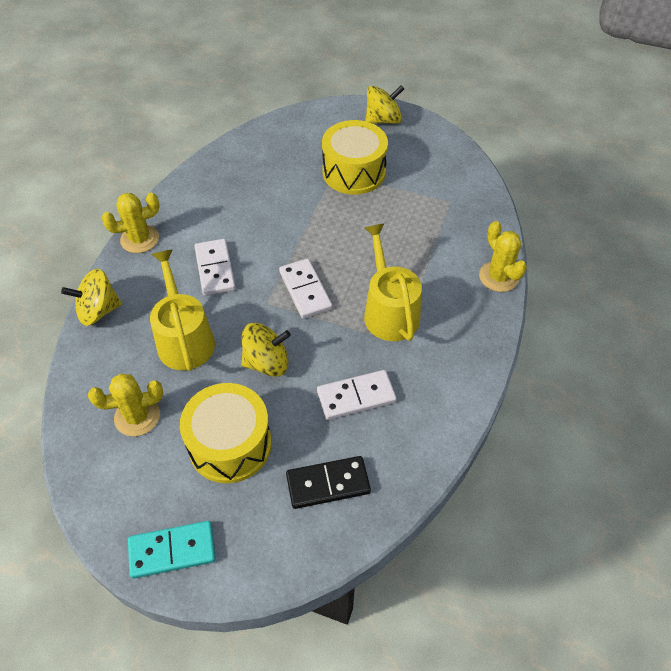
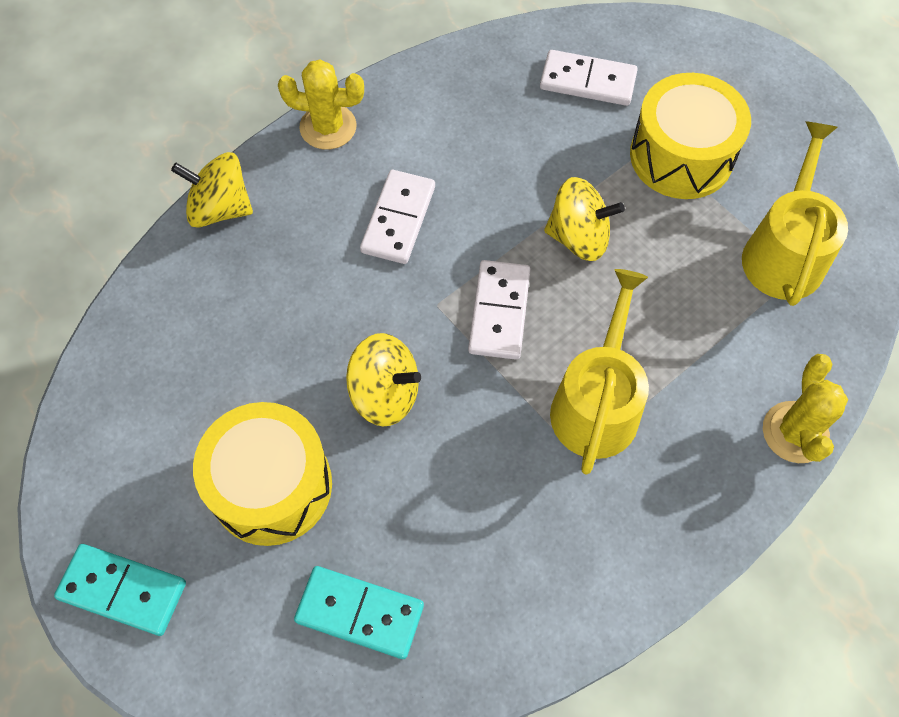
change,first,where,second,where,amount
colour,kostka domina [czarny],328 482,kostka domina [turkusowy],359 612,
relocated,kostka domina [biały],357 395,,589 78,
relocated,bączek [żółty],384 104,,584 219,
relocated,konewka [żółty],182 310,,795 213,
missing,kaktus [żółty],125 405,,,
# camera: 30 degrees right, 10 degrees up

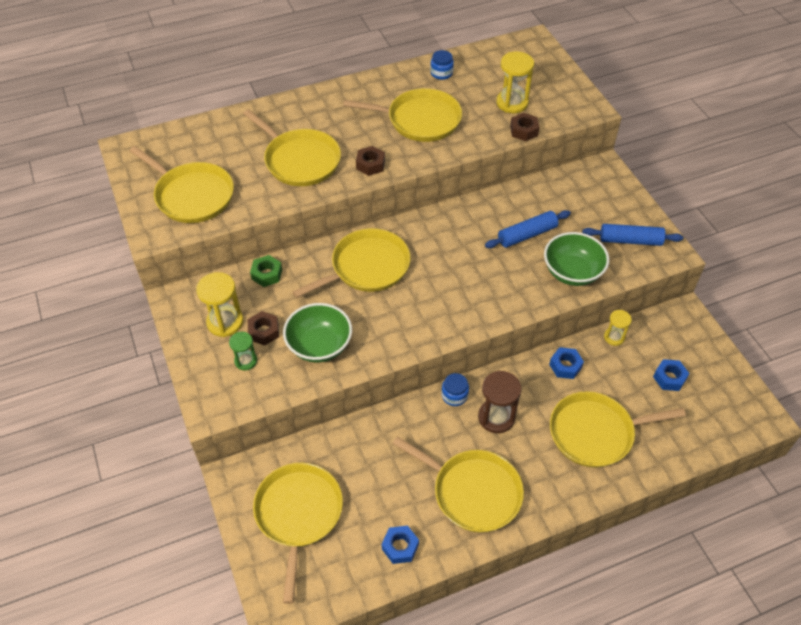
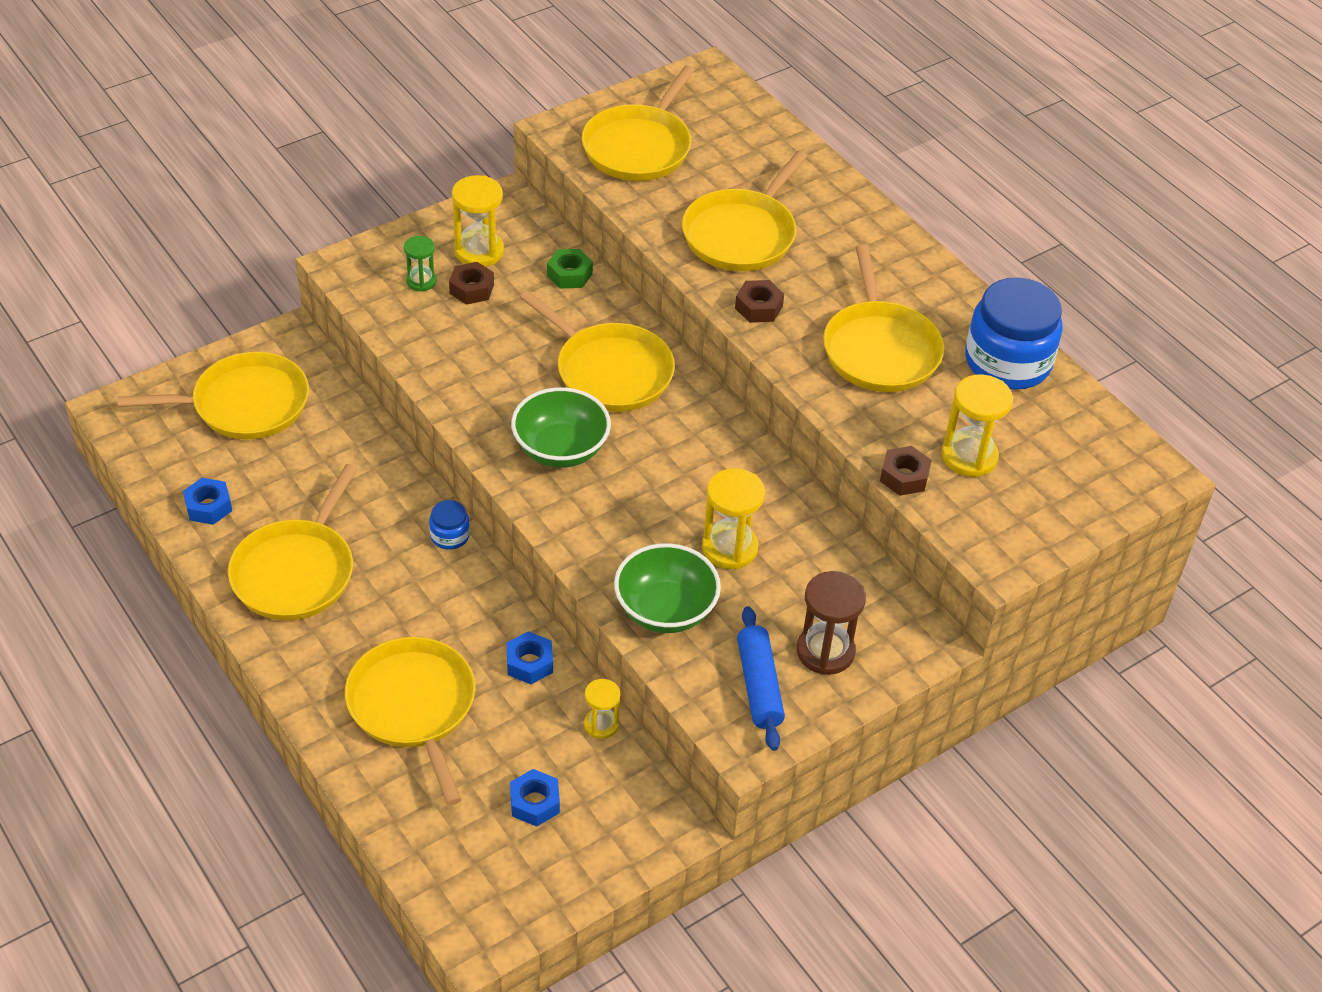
change,first,where,second,where,amount
relocated,miska [zielony],317 333,,561 427,
exchanged,wałek do ciasta [niebieski],528 229,klepsydra [żółty],733 518,
relocated,klepsydra [brązowy],500 402,,831 623,
size,słoik [niebieski],442 65,,1014 333,x2.23
# camera: 75 degrees right, 5 degrees down

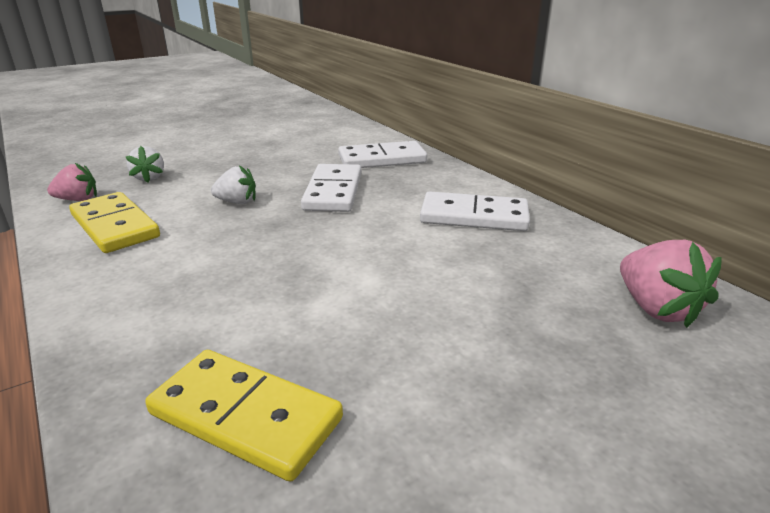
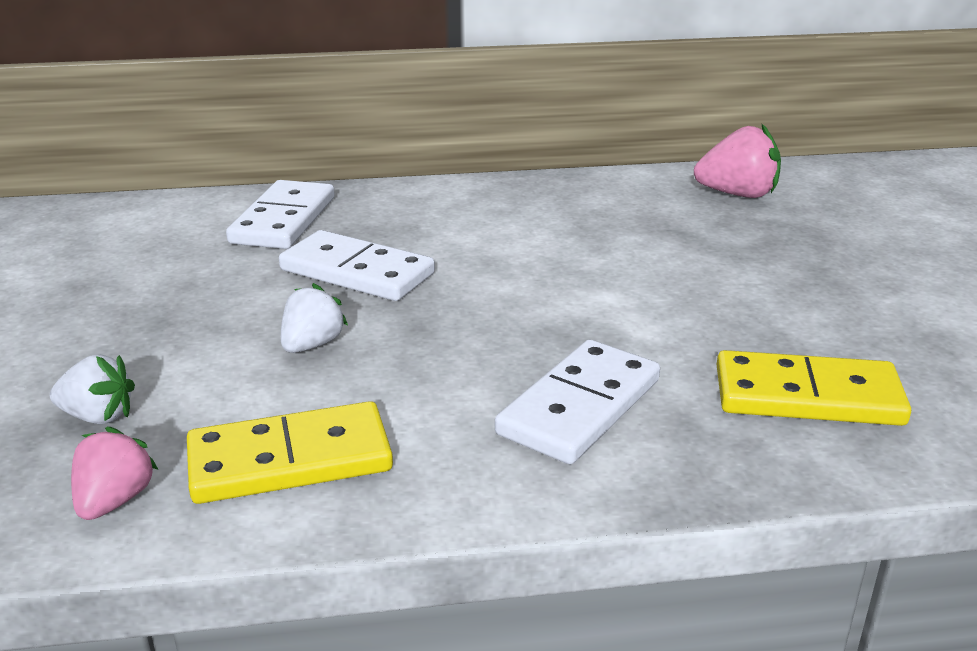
change,first,where,second,where,amount
relocated,kostka domina [biały],475 211,,577 402,
spun,kostka domina [żółty],244 416,,813 388,45 degrees clockwise
# camera: 65 degrees left, 0 degrees up

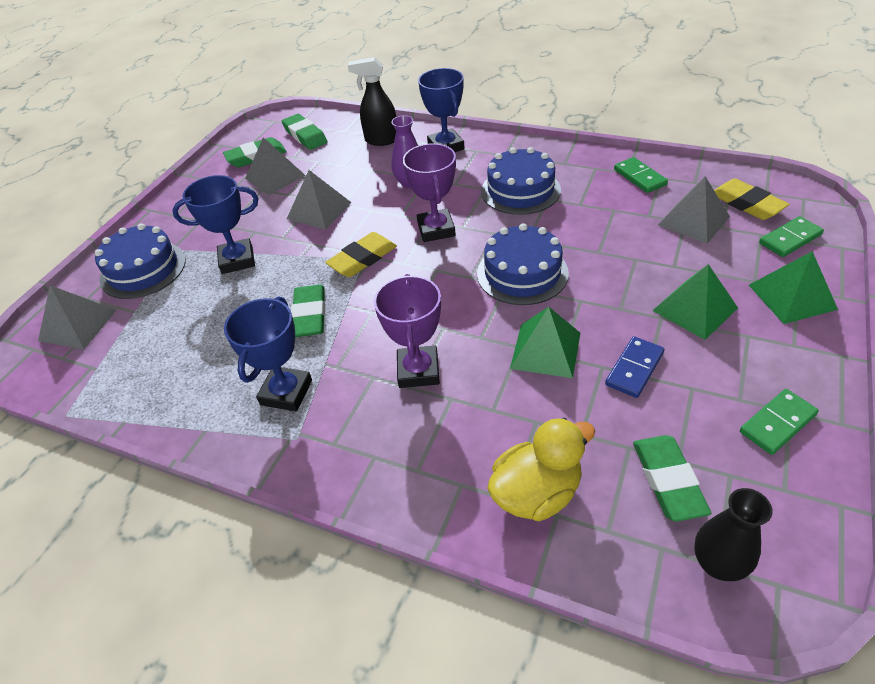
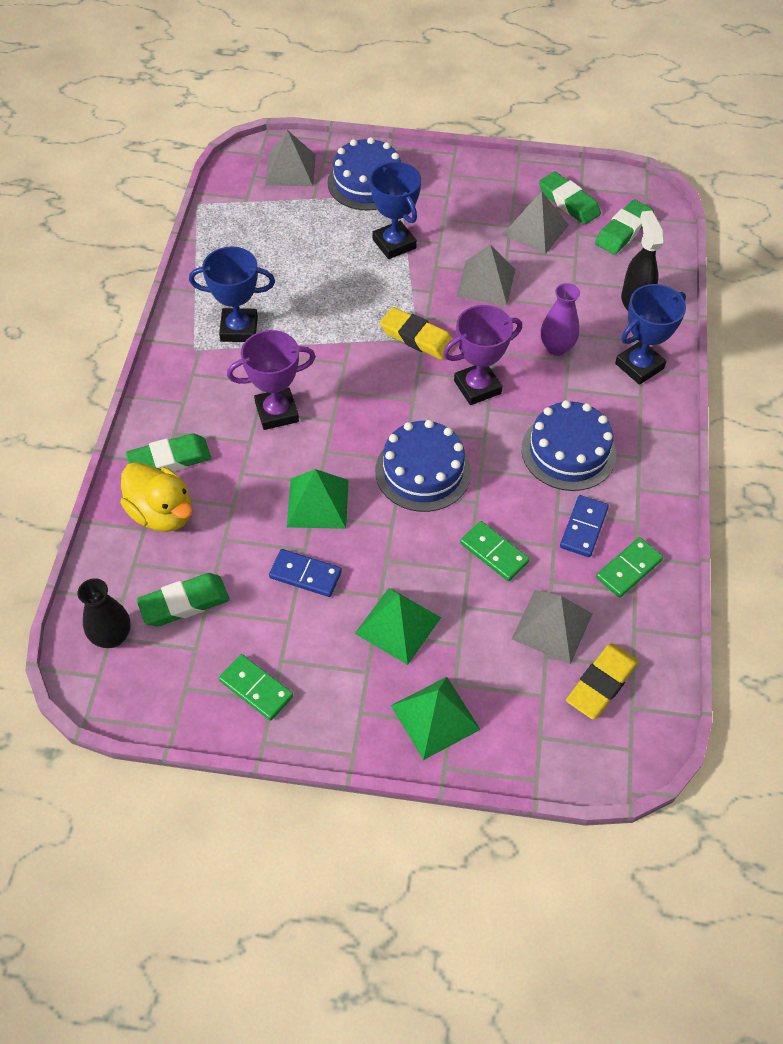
change,first,where,second,where,amount
relocated,gumka do mazania [zielony],308 311,,168 452,
relocated,kostka domina [zielony],791 236,,495 551,
appeared,,,kostka domina [niebieski],584 526,
# camera: 70 degrees right, 10 degrees up

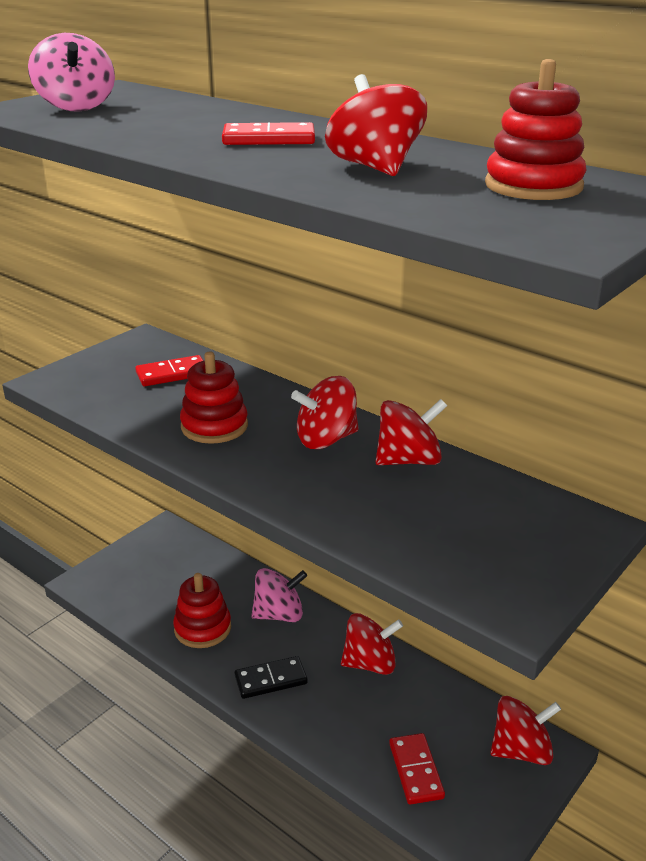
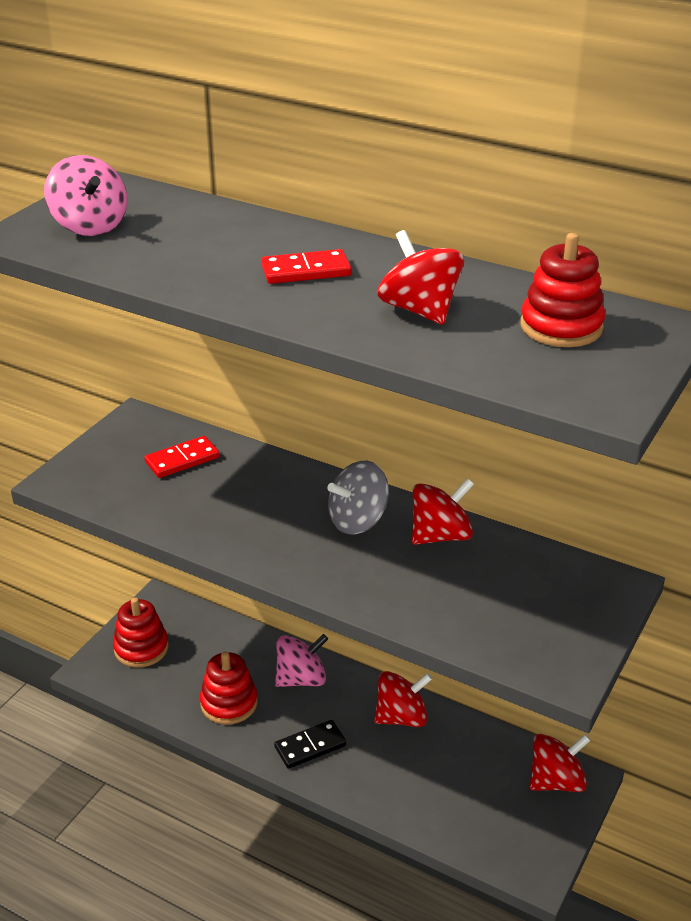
change,first,where,second,where,amount
relocated,zabawka nakładanka [czerwony],214 397,,141 632,
colour,bączek [czerwony],325 412,bączek [szary],358 497,
missing,kostka domina [czerwony],417 769,,,
# camera: 10 degrees left, 5 degrees up

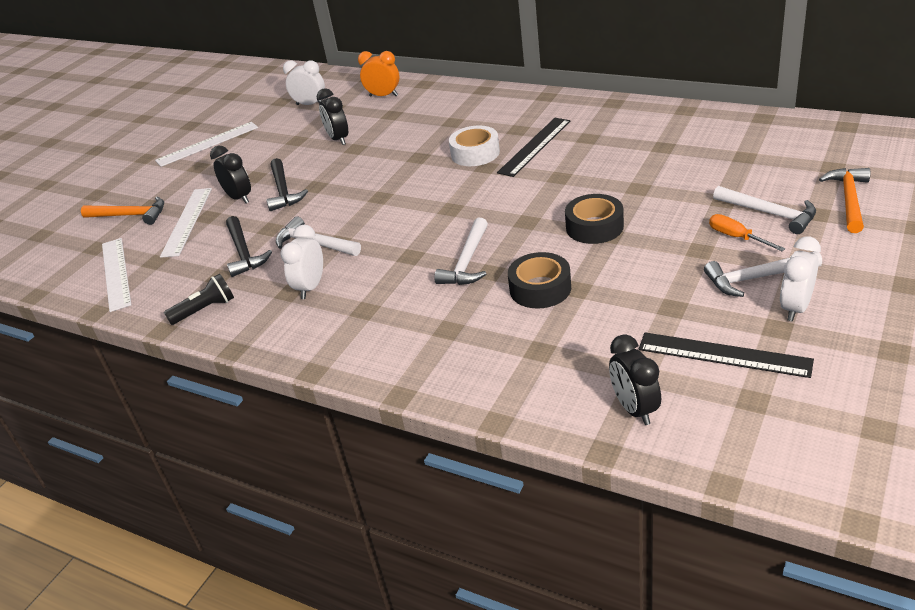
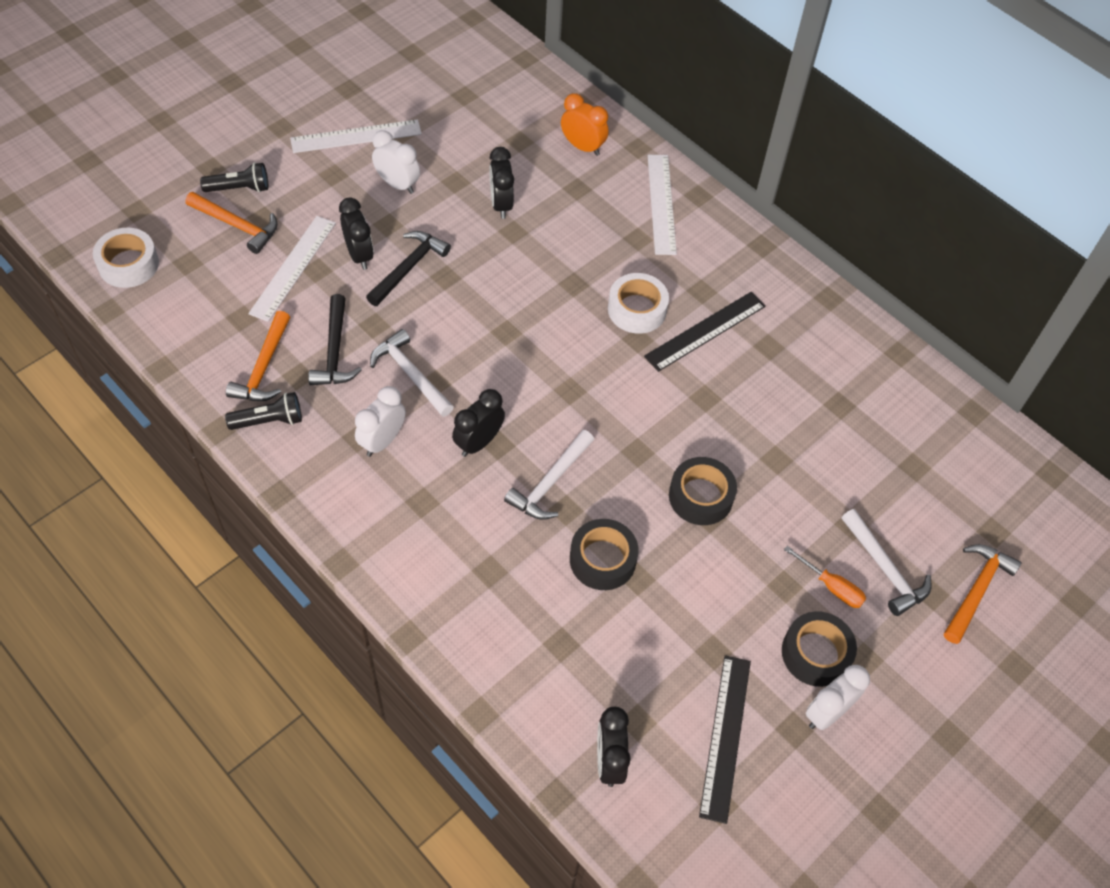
change,first,where,second,where,amount
appeared,,,taśma klejąca [biały],126 258,
appeared,,,latarka [czarny],234 177,
appeared,,,młotek [pomarańczowy],258 356,
spun,młotek [czarny],287 184,,408 268,150 degrees counterclockwise
relocated,budzik [biały],304 82,,396 162,
appeared,,,budzik [czarny],478 423,
relocated,linijka [biały],116 275,,662 205,
spun,linijka [czarny],726 355,,725 739,60 degrees clockwise
exchanged,młotek [biały],763 274,taśma klejąca [czarny],819 649,
spun,śrubokręt [pomarańczowy],747 232,,825 577,150 degrees clockwise
# camera: 10 degrees right, 20 degrees up

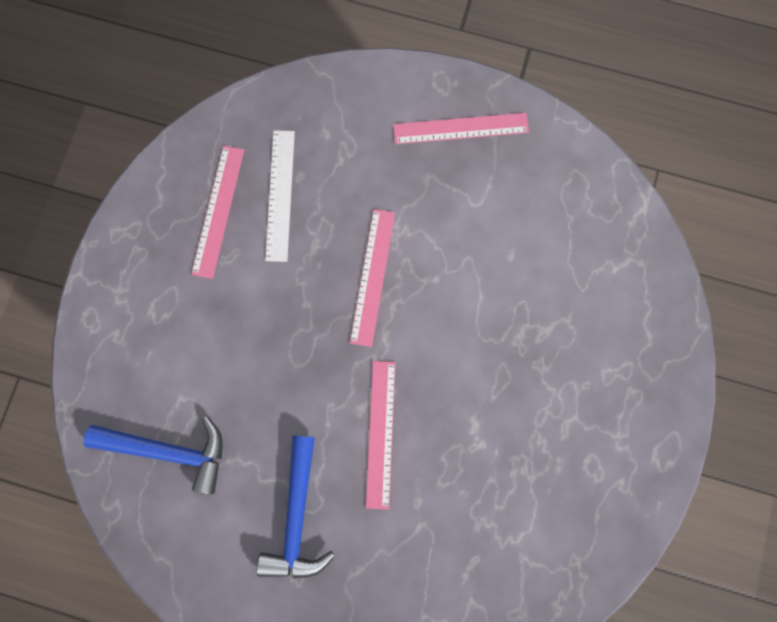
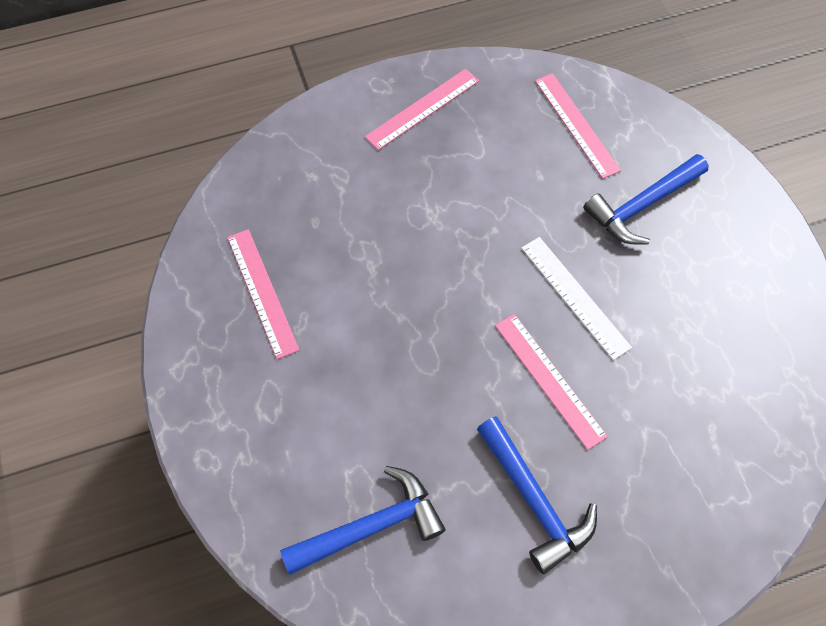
change,first,where,second,where,amount
relocated,linijka [biały],280 196,,576 298,
relocated,linijka [różowy],372 278,,578 126,
appeared,,,młotek [niebieski],646 199,
# camera: 35 degrees left, 15 degrees down

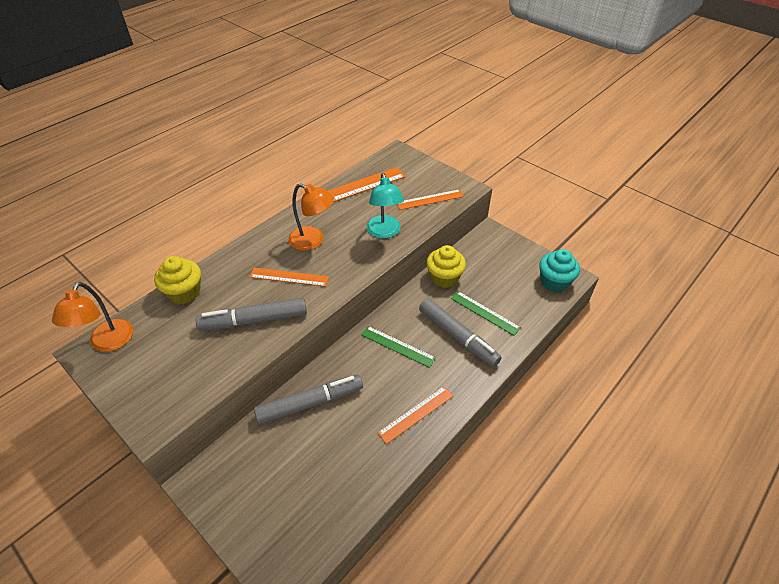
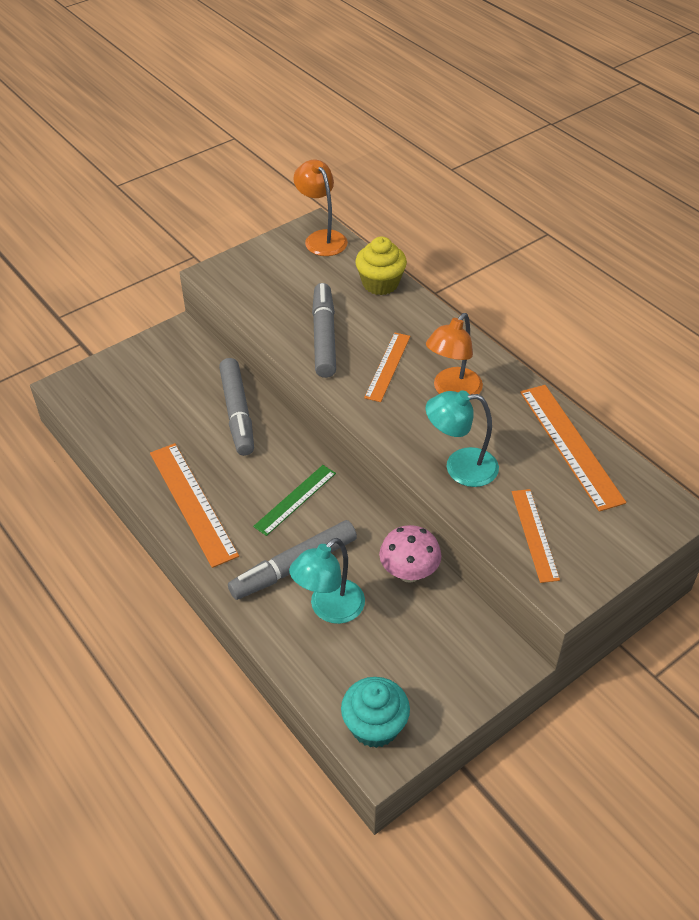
change,first,where,second,where,amount
size,linijka [pomarańczowy],415 415,,194 505,x1.59
exchanged,linijka [zielony],486 313,lampka [turkusowy],327 581,
spun,lampka [pomarańczowy],92 317,,320 208,45 degrees clockwise
exchanged,muffinka [żółty],446 266,grzyb [różowy],410 554,
# camera: 100 degrees right, 0 degrees up

